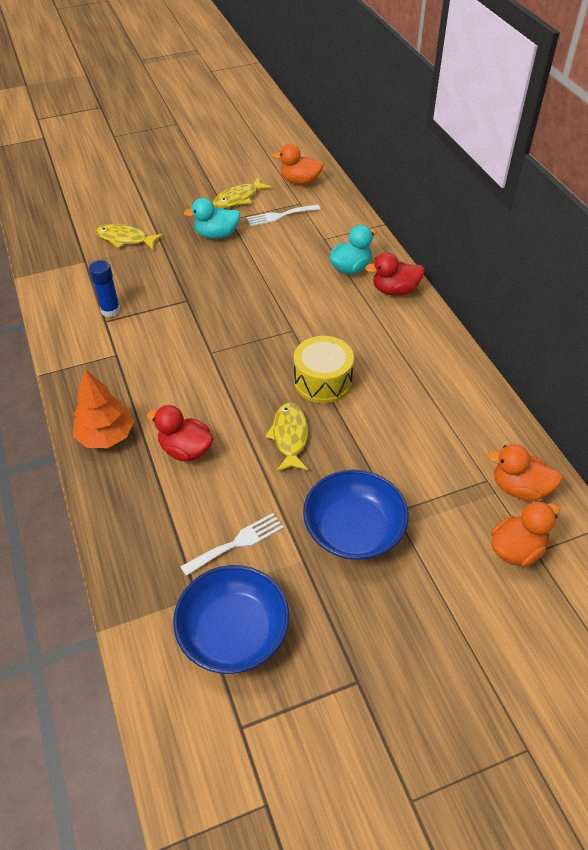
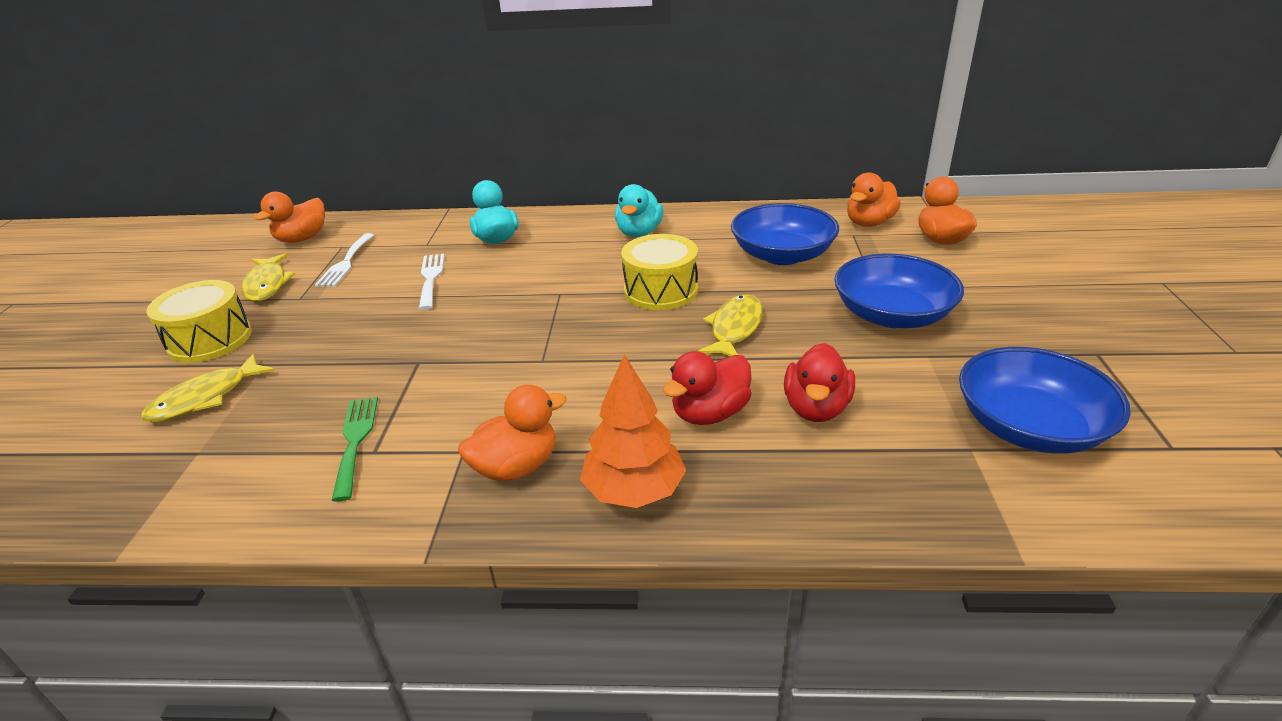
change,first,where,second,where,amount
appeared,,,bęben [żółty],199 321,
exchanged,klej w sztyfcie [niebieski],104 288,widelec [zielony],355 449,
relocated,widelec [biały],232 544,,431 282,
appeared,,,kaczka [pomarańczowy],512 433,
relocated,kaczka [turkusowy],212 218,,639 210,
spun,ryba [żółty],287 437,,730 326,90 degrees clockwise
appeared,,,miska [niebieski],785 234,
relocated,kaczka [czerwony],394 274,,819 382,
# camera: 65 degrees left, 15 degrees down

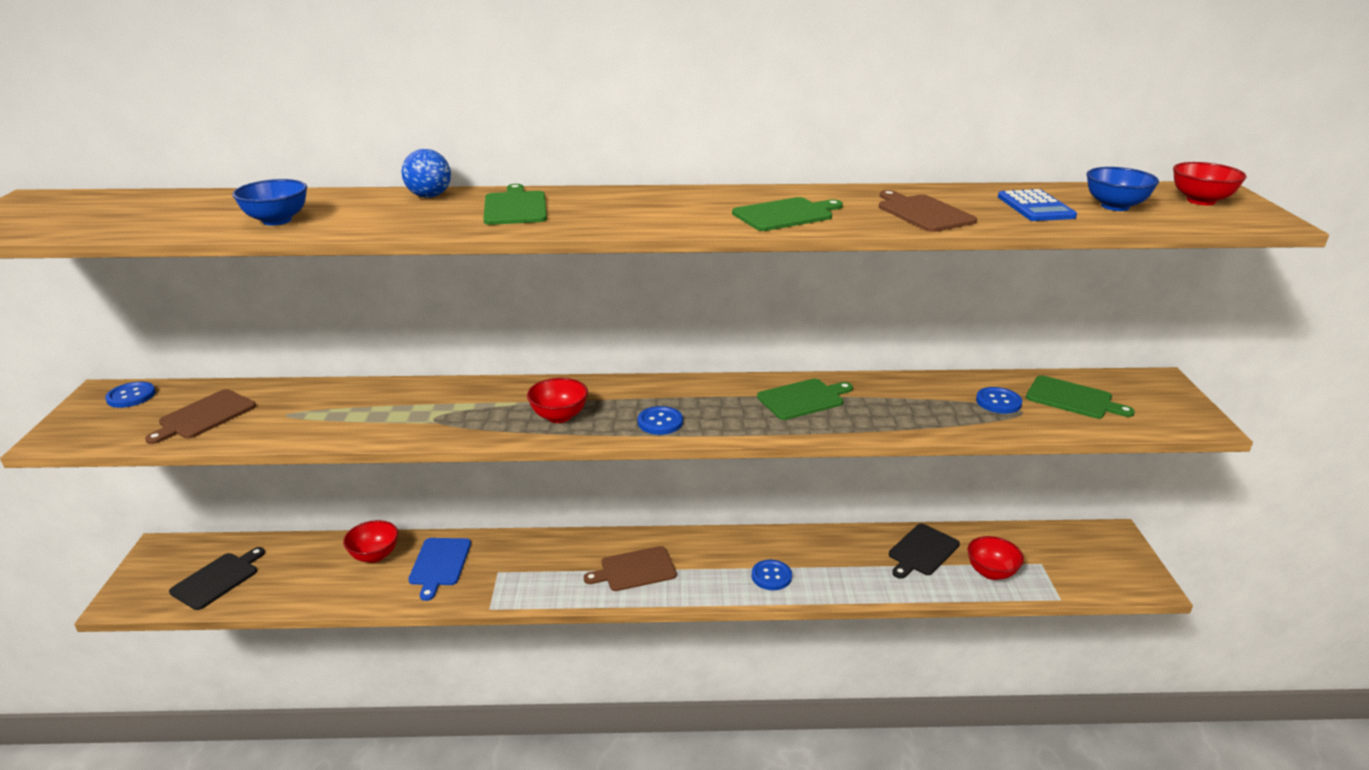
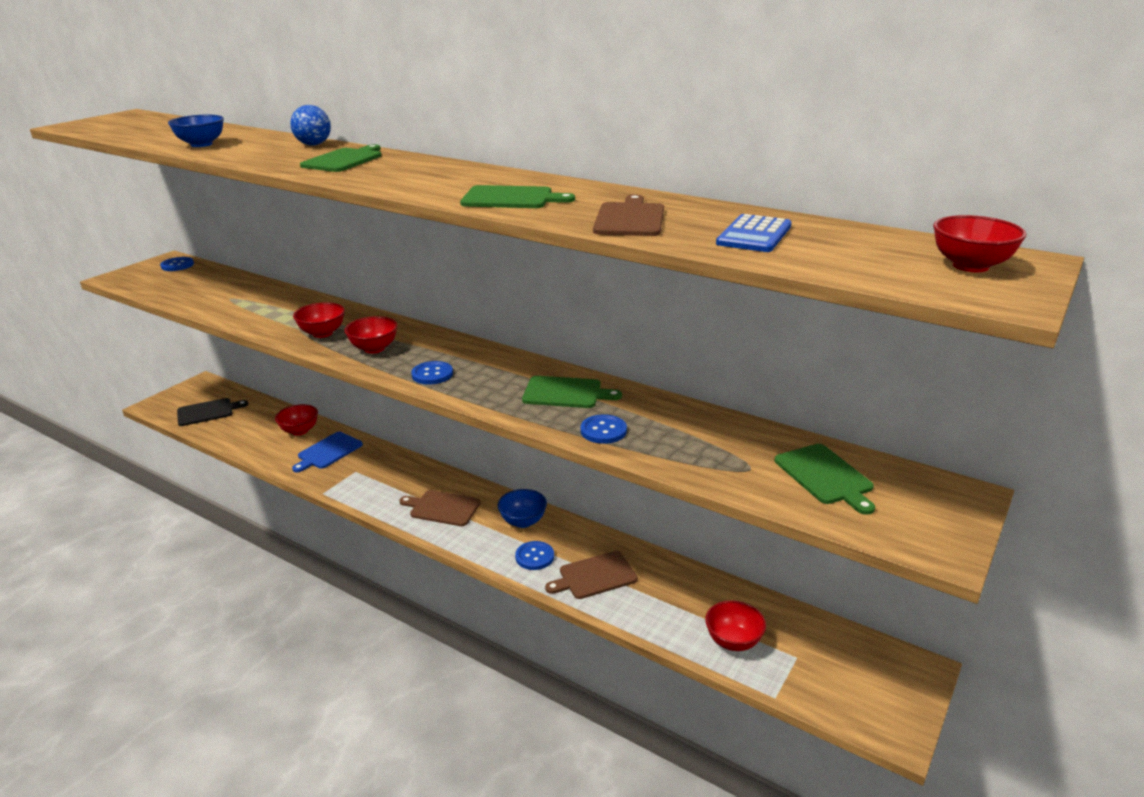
change,first,where,second,where,amount
appeared,,,miska [czerwony],319 320,
relocated,miska [niebieski],1123 189,,522 508,
relocated,deska do krojenia [brązowy],200 416,,591 575,
relocated,guzik [niebieski],999 400,,604 429,
missing,deska do krojenia [czarny],924 551,,,
# camera: 35 degrees right, 0 degrees up

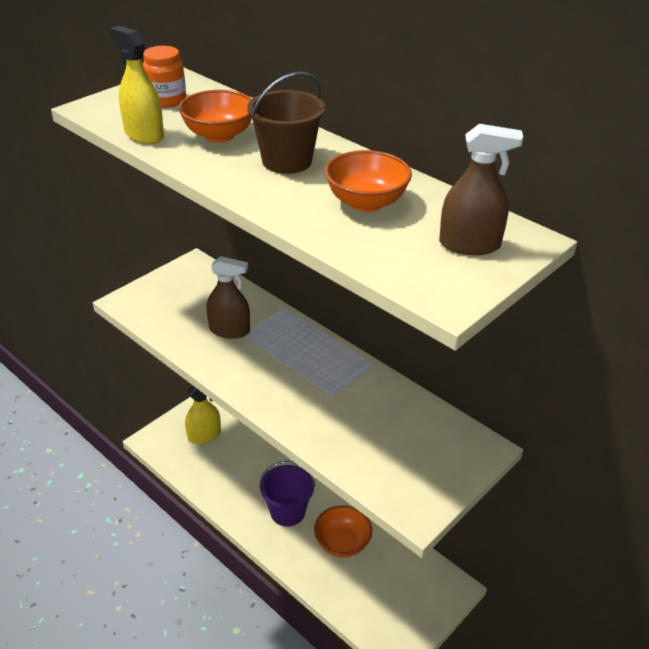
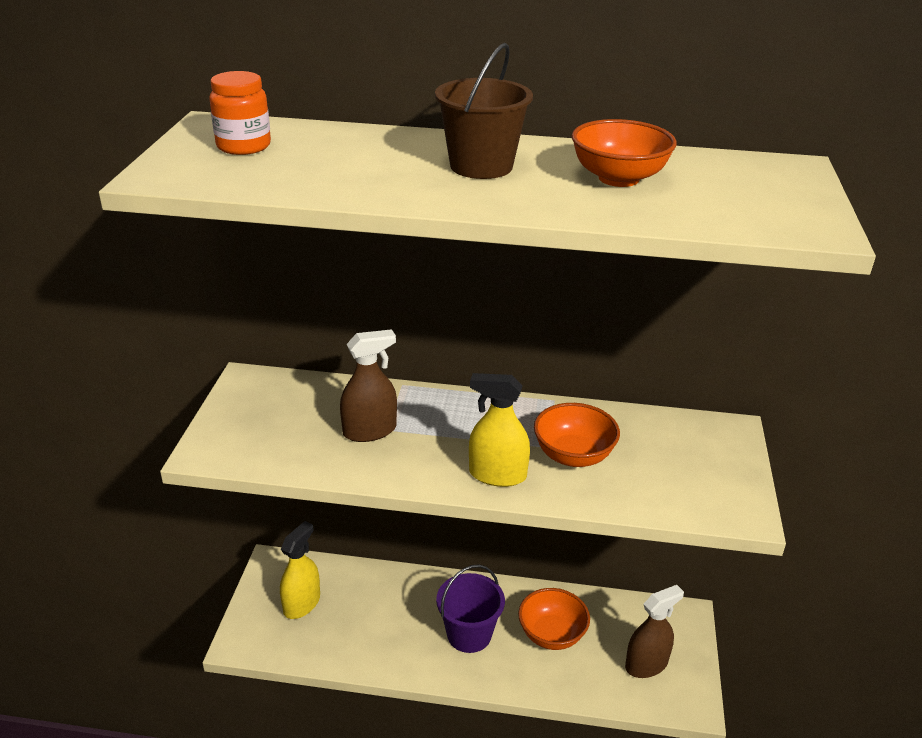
change,first,where,second,where,amount
relocated,spryskiwacz [żółty],137 85,,499 430,
relocated,miska [pomarańczowy],215 116,,577 435,
relocated,spryskiwacz [brązowy],481 189,,654 631,
# camera: 35 degrees left, 5 degrees down

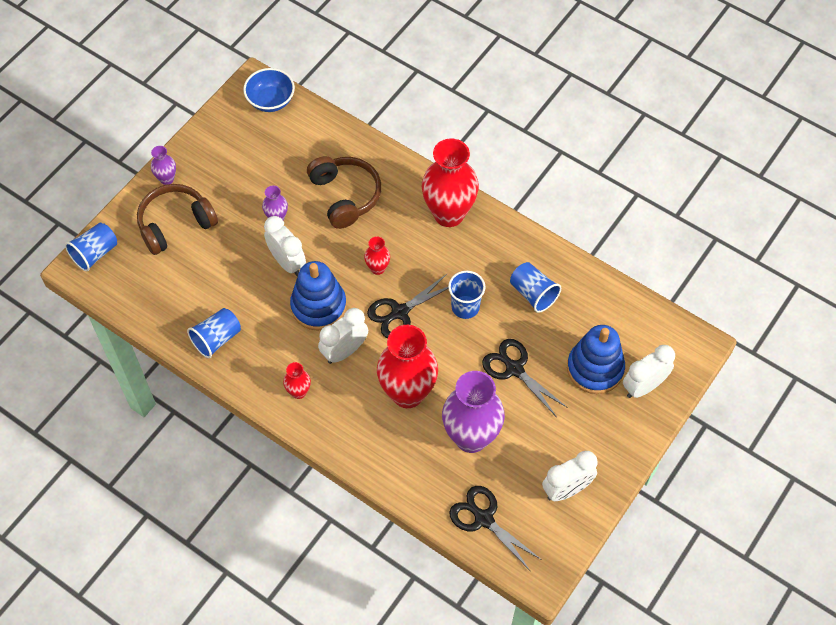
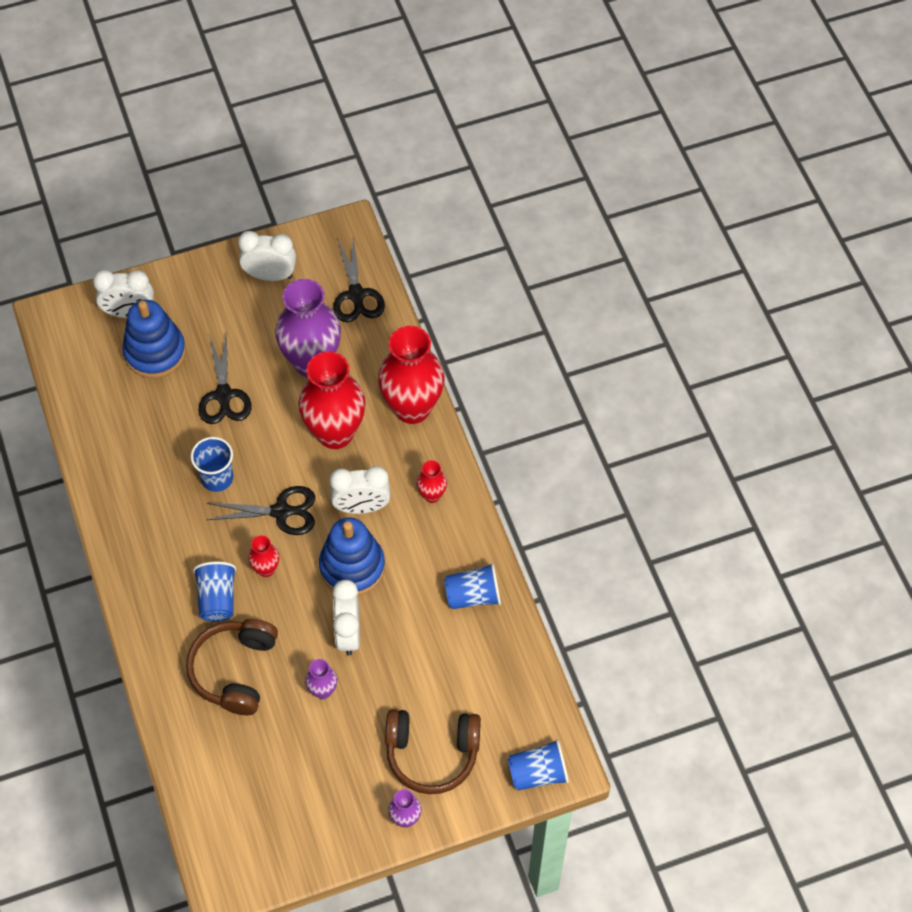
change,first,where,second,where,amount
relocated,szklanka [niebieski],535 287,,214 592,
relocated,wazon [czerwony],450 182,,411 375,
missing,miska [niebieski],269 90,,,
# camera: 145 degrees left, 0 degrees up

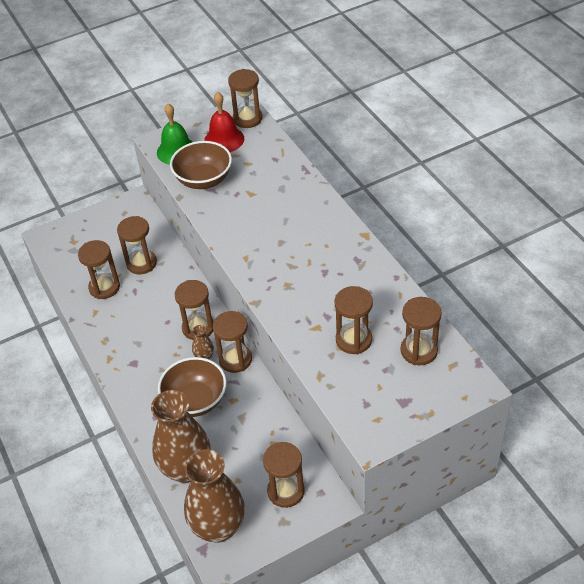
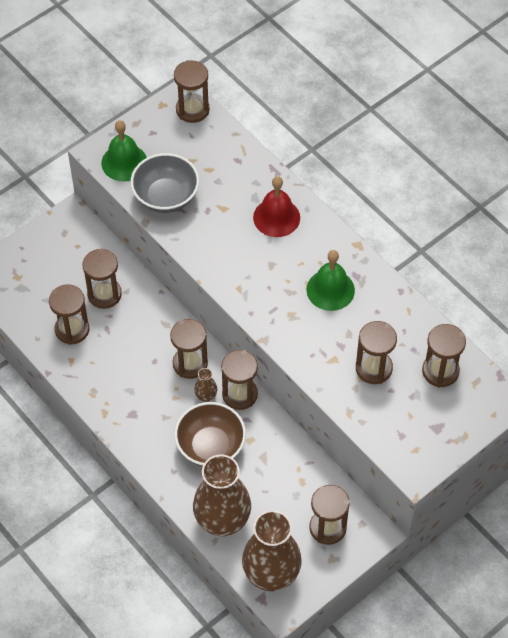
change,first,where,second,where,amount
colour,miska [brązowy],201 165,miska [szary],165 183,
relocated,dzwonek [czerwony],224 122,,276 206,
appeared,,,dzwonek [zielony],330 280,
# camera: 15 degrees left, 10 degrees up

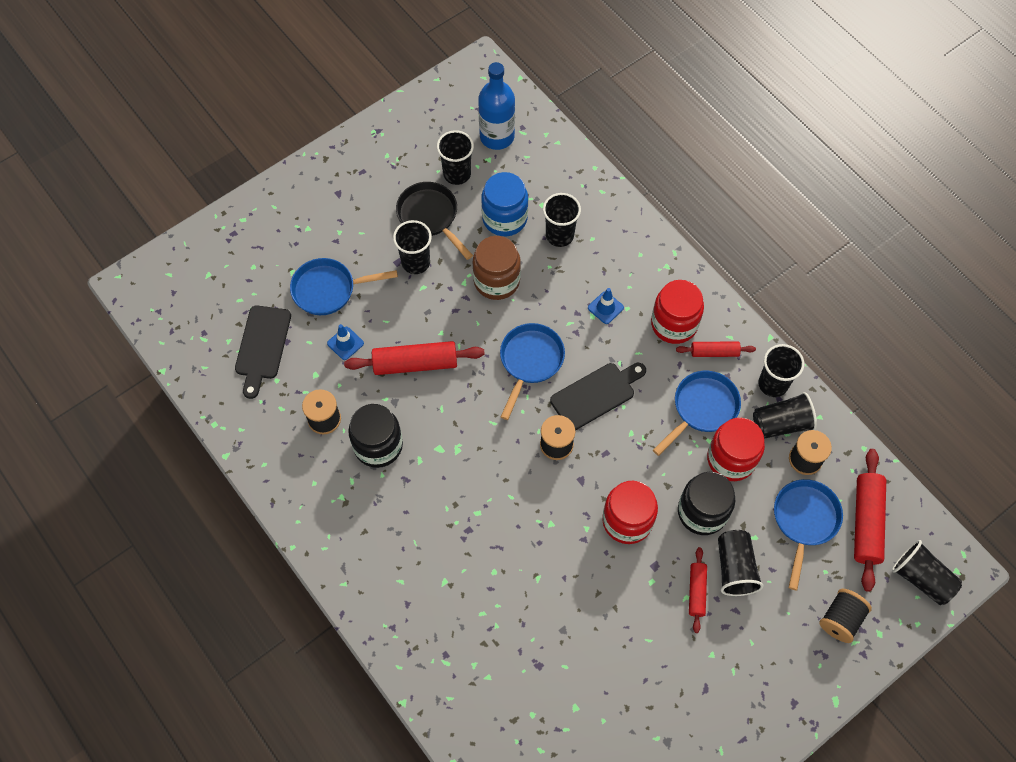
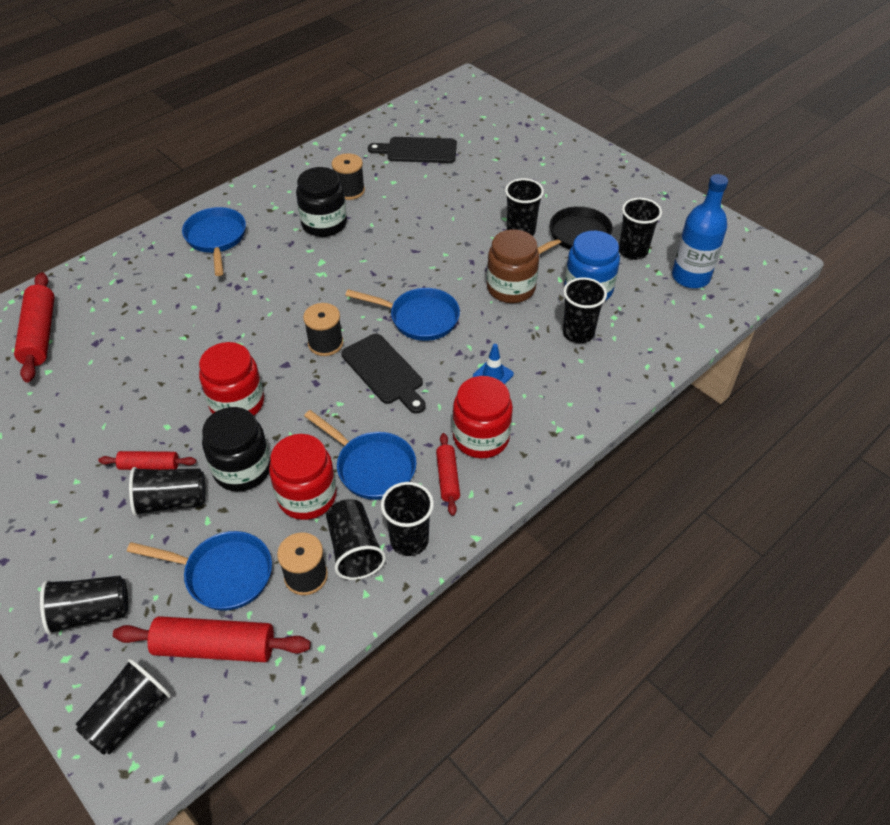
change,first,where,second,where,amount
relocated,wałek do ciasta [czerwony],414 358,,34 327,
exchanged,szpulka [czarny],845 616,szklanka [czarny],84 605,
relocated,patelnia [niebieski],344 286,,214 241,
missing,pachołek [niebieski],345 342,,,
# camera: 85 degrees right, 15 degrees down

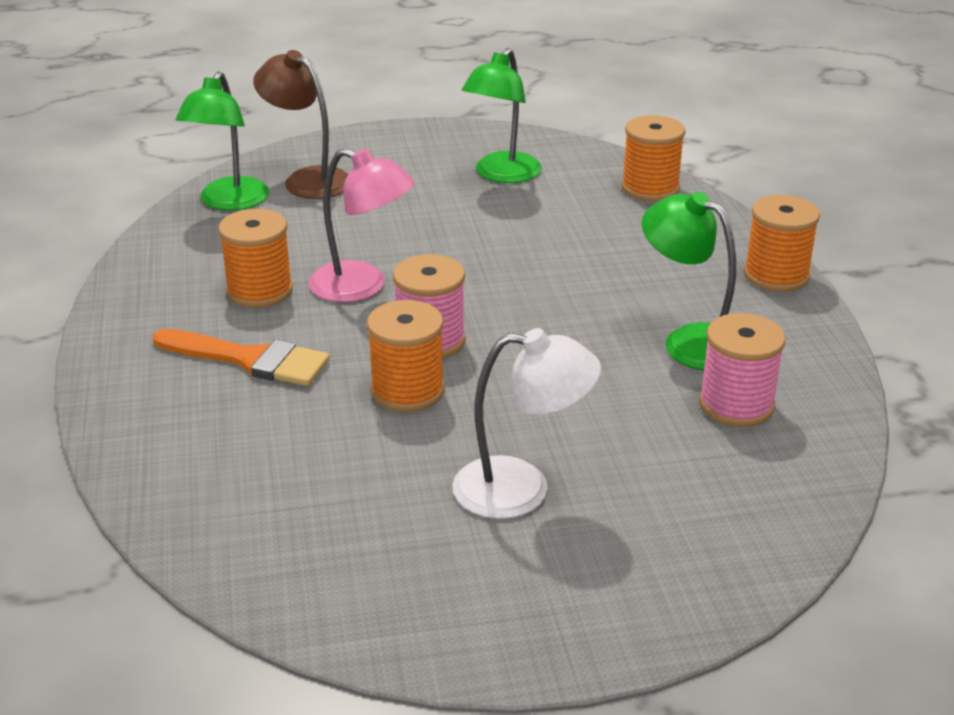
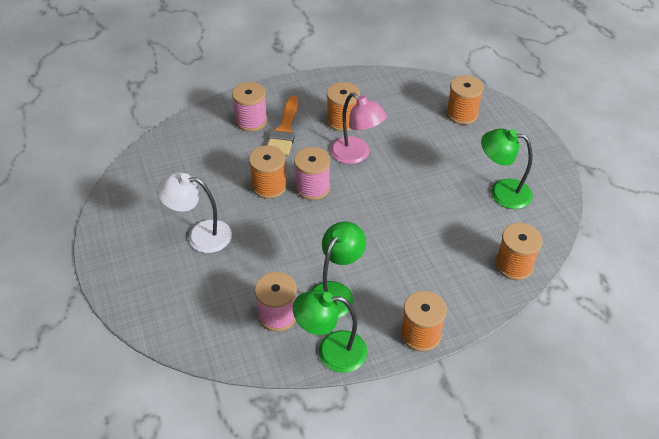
change,first,where,second,where,amount
spun,lampka [biały],526 423,,194 212,105 degrees clockwise
appeared,,,szpulka [różowy],250 107,
relocated,lampka [zielony],222 140,,330 331,
spun,lampka [różowy],361 225,,358 128,60 degrees counterclockwise
exchanged,lampka [brązowy],300 124,szpulka [pomarańczowy],465 100,
# camera: 80 degrees right, 15 degrees up

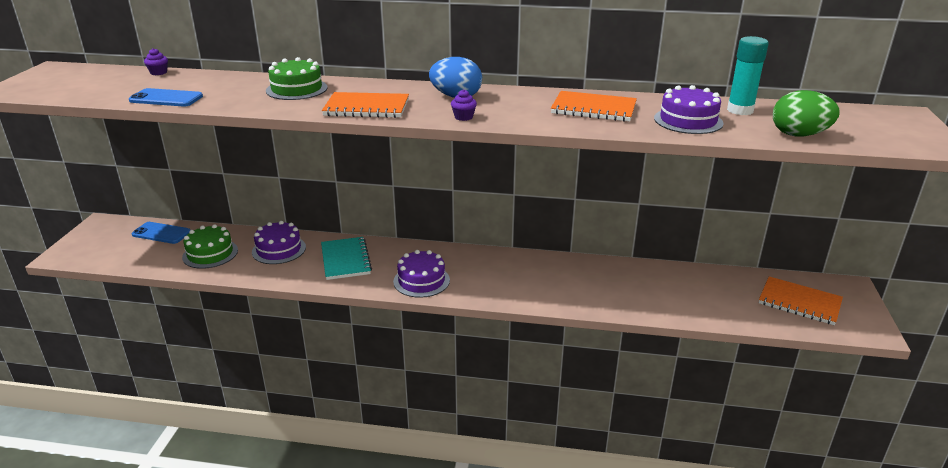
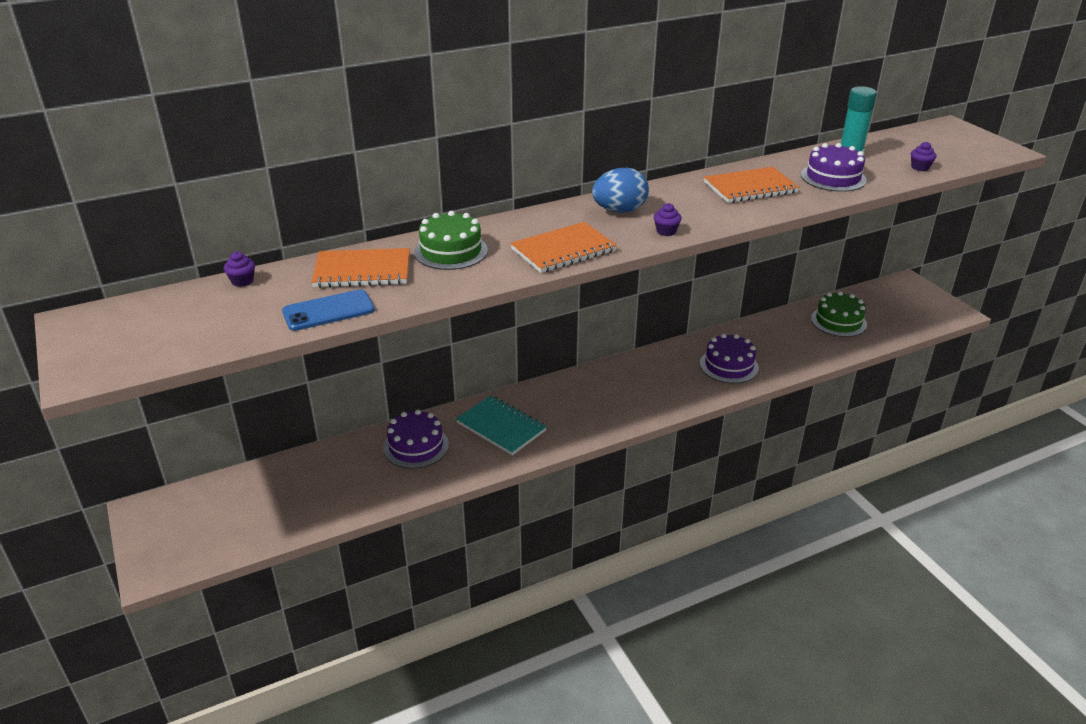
change,first,where,second,where,amount
relocated,zeszyt [pomarańczowy],801 300,,360 268,
relocated,tort [fioletowy],421 274,,729 359,
relocated,tort [zielony],210 246,,839 314,
exchanged,jajko [zielony],806 113,muffinka [fioletowy],923 156,
missing,telefon [niebieski],161 233,,,
# camera: 35 degrees left, 5 degrees up

